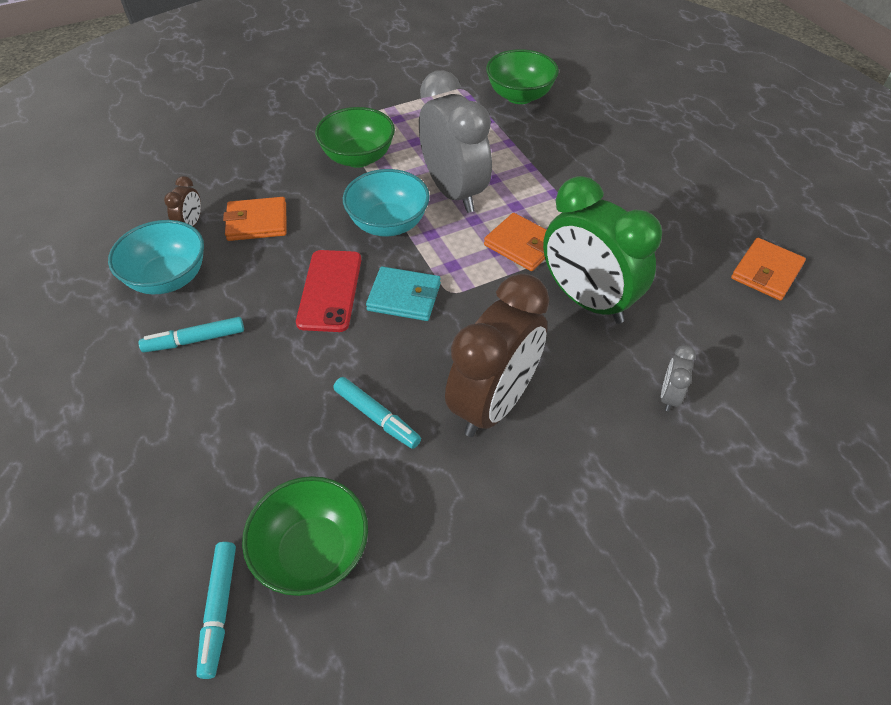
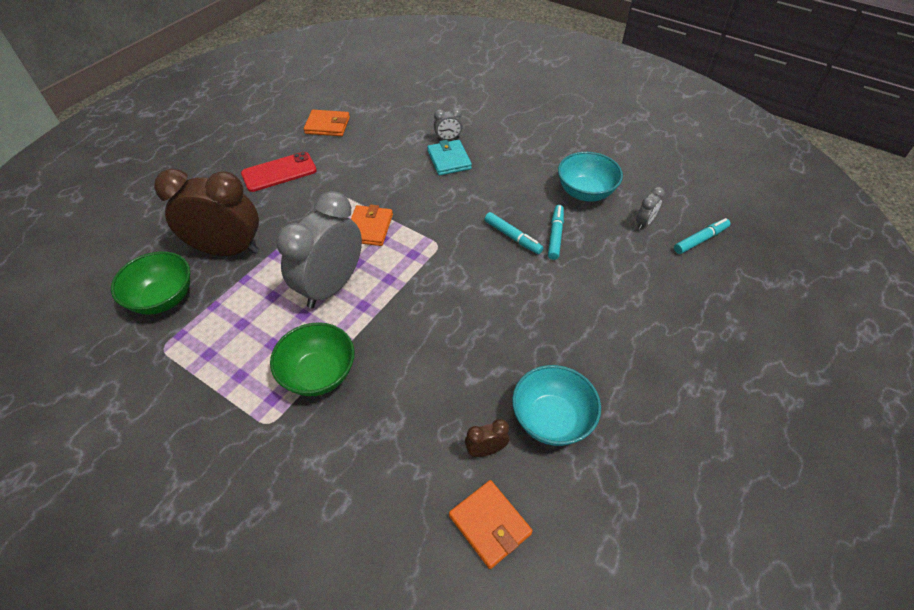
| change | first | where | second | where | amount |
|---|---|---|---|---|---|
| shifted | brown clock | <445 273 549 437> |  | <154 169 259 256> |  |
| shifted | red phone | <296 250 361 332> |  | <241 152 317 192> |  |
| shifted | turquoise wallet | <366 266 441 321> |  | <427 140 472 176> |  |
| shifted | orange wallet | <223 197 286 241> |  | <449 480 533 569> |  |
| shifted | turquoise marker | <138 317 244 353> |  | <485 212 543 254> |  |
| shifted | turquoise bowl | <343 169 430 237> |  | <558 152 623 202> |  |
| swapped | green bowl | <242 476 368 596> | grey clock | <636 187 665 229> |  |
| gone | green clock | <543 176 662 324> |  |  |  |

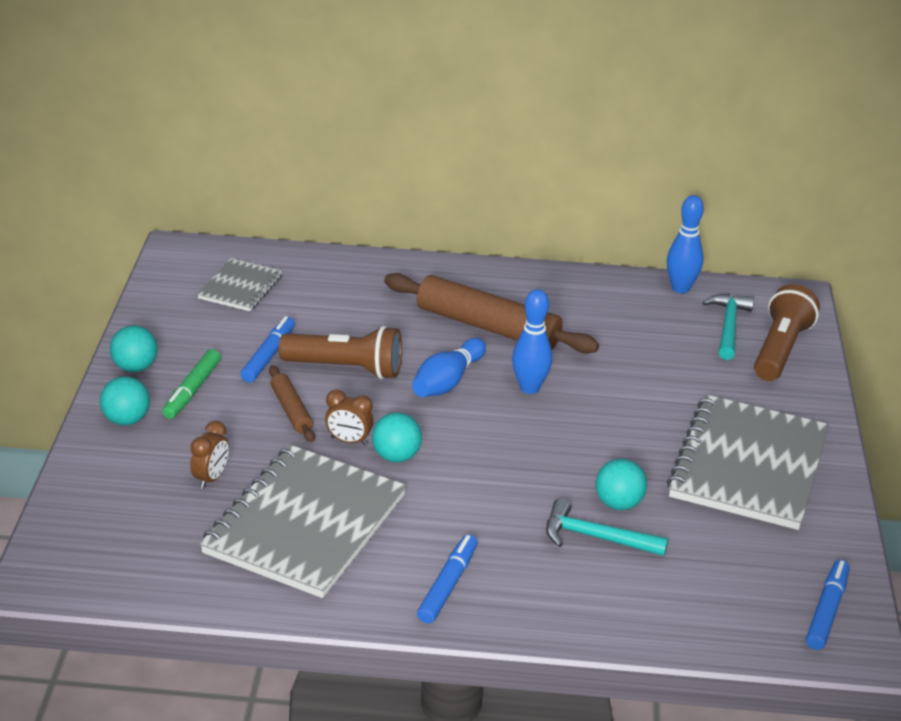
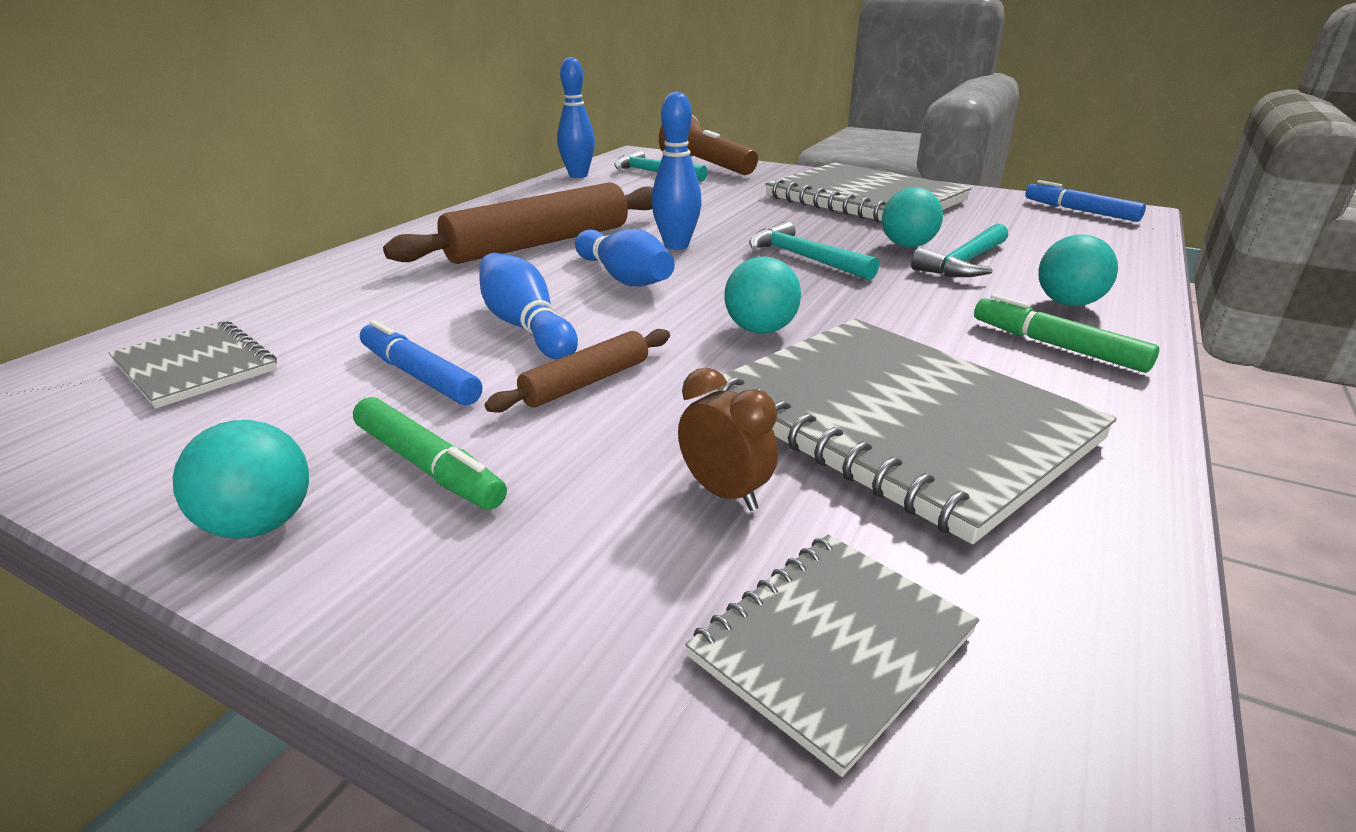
| change | first | where | second | where | amount |
|---|---|---|---|---|---|
| swapped | brown flashlight | <279 326 402 379> | blue bowling pin | <479 253 578 360> |  |
| rotated | brown rolling pin | <269 366 315 442> |  | <485 329 670 413> | 45 degrees counterclockwise |
| new |  |  | grey notebook | <685 534 979 777> |  |
| new |  |  | turquoise hammer | <749 221 879 280> |  |
| repainted | blue marker | <417 534 477 624> | green marker | <974 294 1159 373> |  |
| shifted | turquoise ball | <100 376 150 425> |  | <1038 234 1118 306> |  |
| gone | brown clock | <325 390 373 445> |  |  |  |

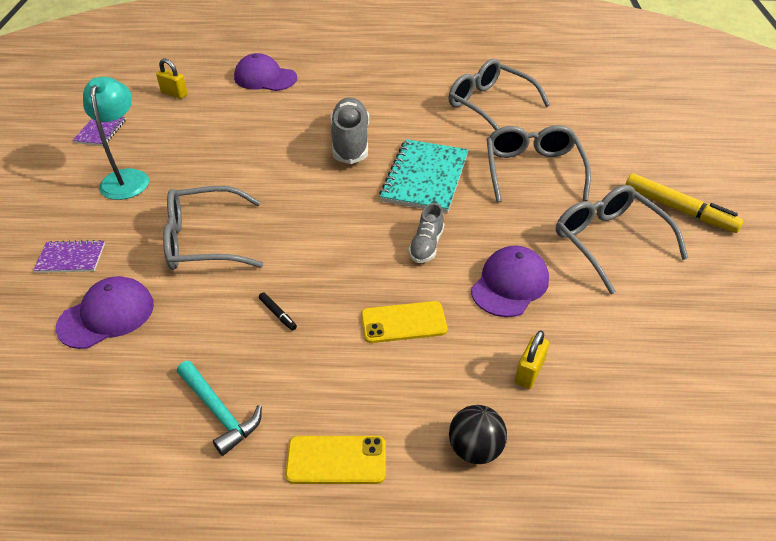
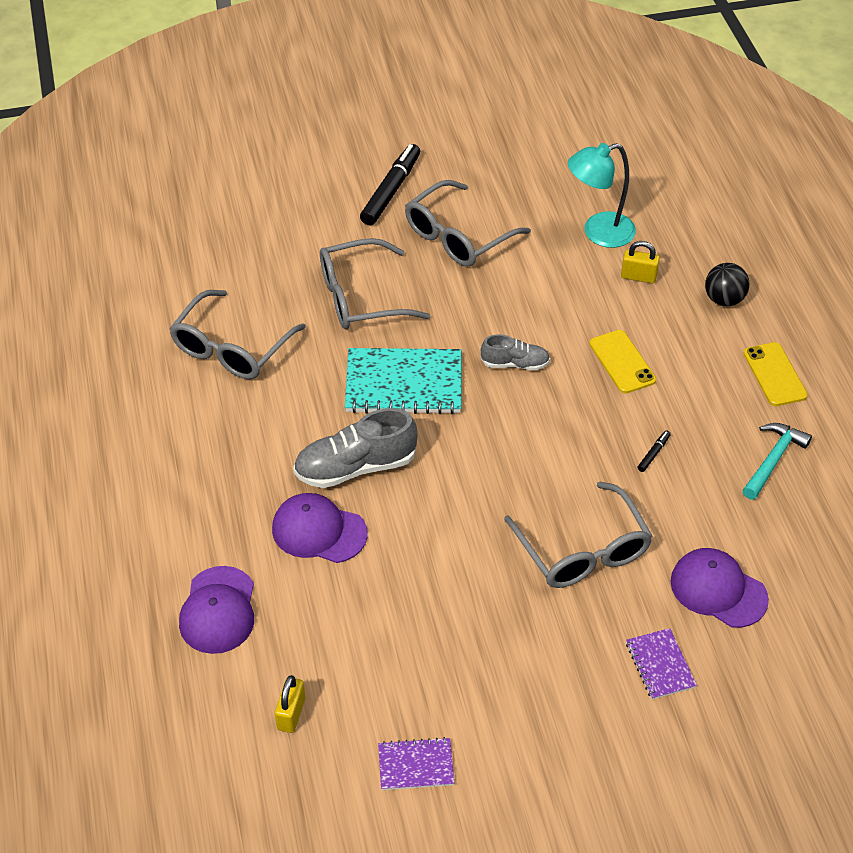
| change | first | where | second | where | amount |
|---|---|---|---|---|---|
| shifted | purple cap | <471 246 549 317> |  | <272 493 368 563> |  |
| repainted | yellow marker | <625 173 744 233> | black marker | <360 144 420 225> |  |
| shifted | turquoise lamp | <83 77 149 200> |  | <568 143 636 248> |  |

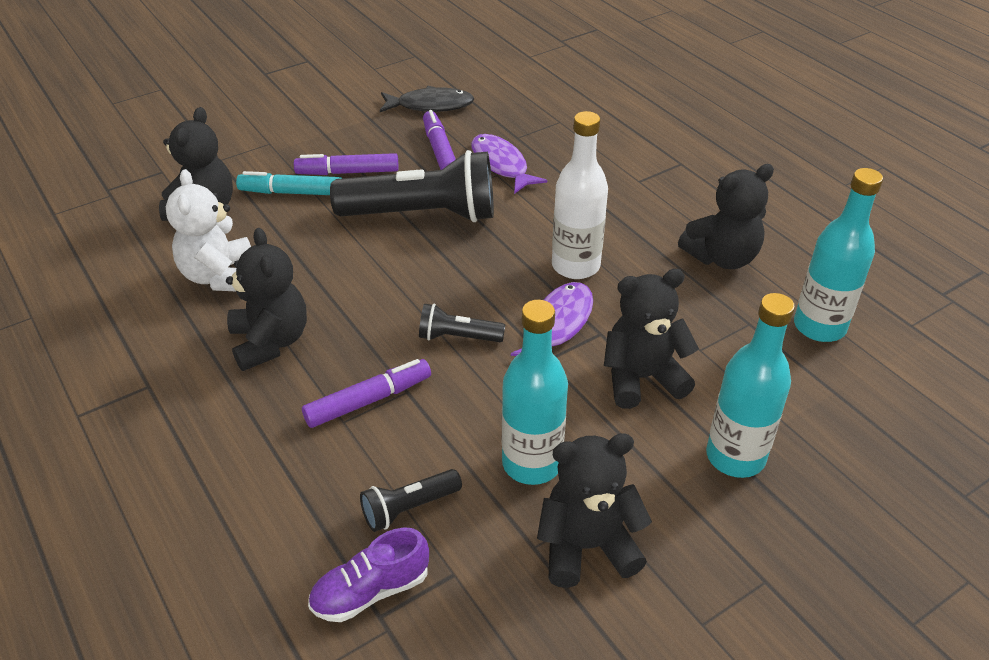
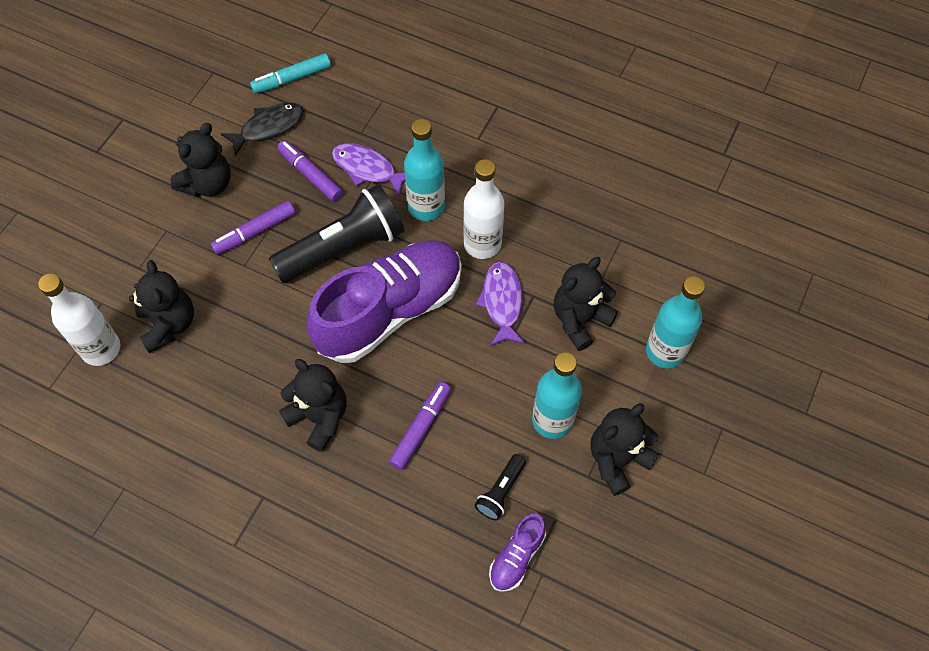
| change | first | where | second | where | amount |
|---|---|---|---|---|---|
| new |  |  | white bottle | <38 273 120 366> |  |
| shifted | black teddy bear | <678 164 774 269> |  | <170 123 231 197> |  |
| shifted | turquoise marker | <236 171 342 195> |  | <250 53 331 94> |  |
| new |  |  | purple shoe | <307 240 462 363> |  |
| shifted | turquoise bottle | <794 168 883 342> |  | <404 119 445 221> |  |
| gone | white teddy bear | <166 169 251 291> |  |  |  |
| gone | black flashlight | <419 304 505 342> |  |  |  |

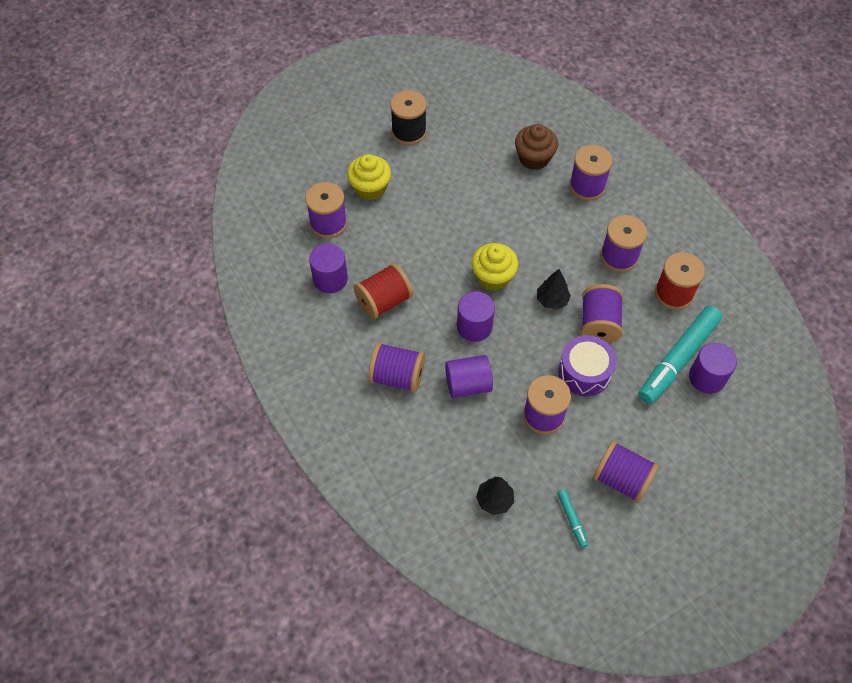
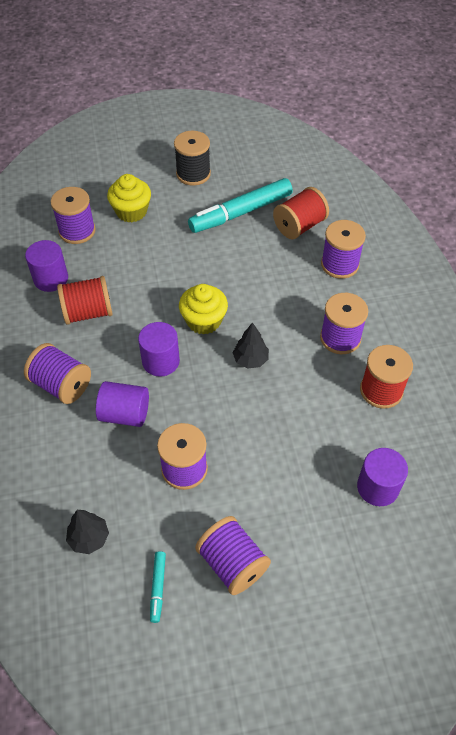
| change | first | where | second | where | amount |
|---|---|---|---|---|---|
| shifted | turquoise marker | <638 306 722 404> |  | <188 178 293 233> |  |
| swapped | brown cupcake | <515 124 558 170> | red spool | <273 187 329 239> |  |
| gone | purple drum | <558 335 616 396> |  |  |  |
| gone | purple spool | <581 284 623 343> |  |  |  |

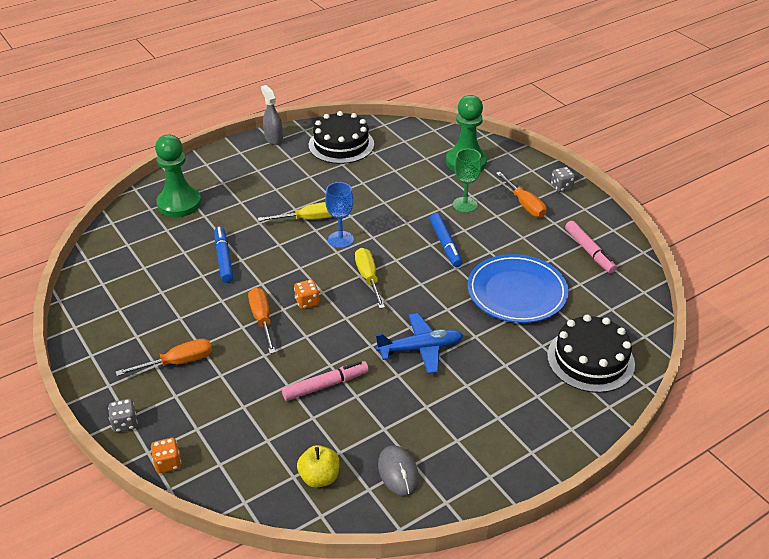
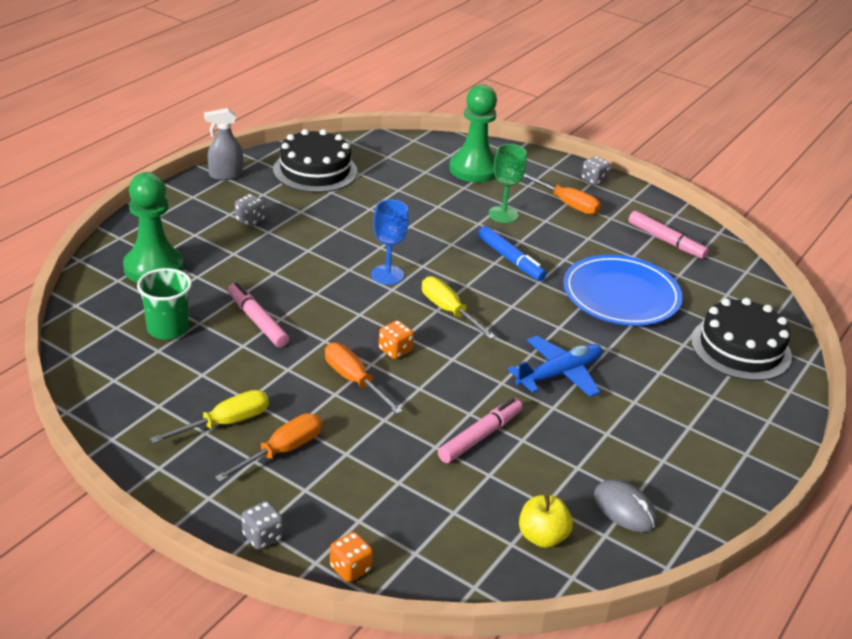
| change | first | where | second | where | amount |
|---|---|---|---|---|---|
| new |  |  | green cup | <137 268 192 340> |  |
| shifted | yellow screwdriver | <258 202 333 221> |  | <150 390 269 444> |  |
| rotated | grey spray bottle | <261 85 283 145> |  | <204 108 243 180> | 60 degrees counterclockwise |
| repainted | blue marker | <214 227 233 283> | pink marker | <228 283 289 348> |  |
| new |  |  | grey dice | <235 194 265 227> |  |

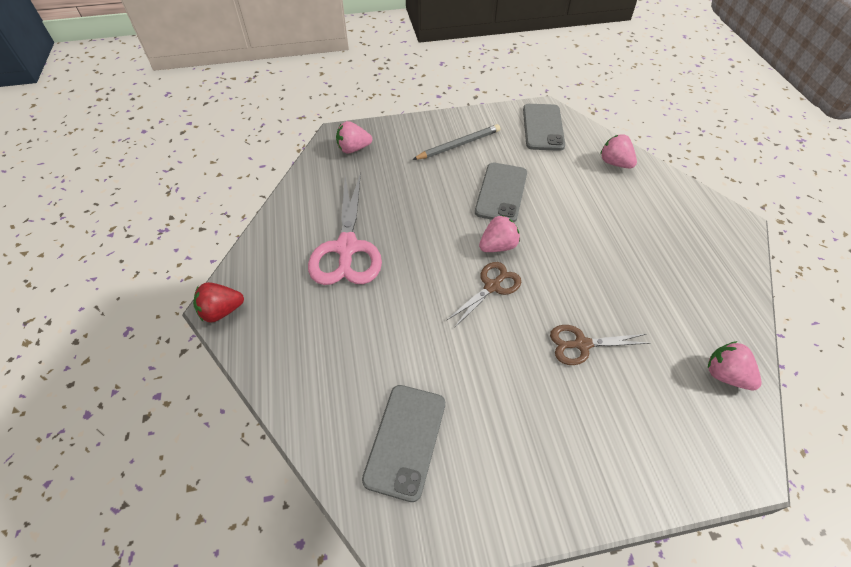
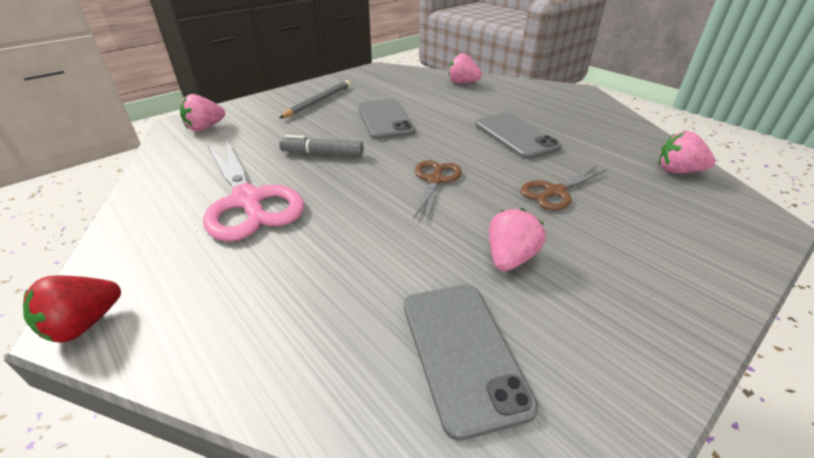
| change | first | where | second | where | amount |
|---|---|---|---|---|---|
| new |  |  | grey marker | <279 135 363 157> |  |
| shifted | grey phone | <523 104 565 151> |  | <476 113 562 159> |  |
| shifted | pink strawberry | <479 215 520 252> |  | <489 208 546 271> |  |

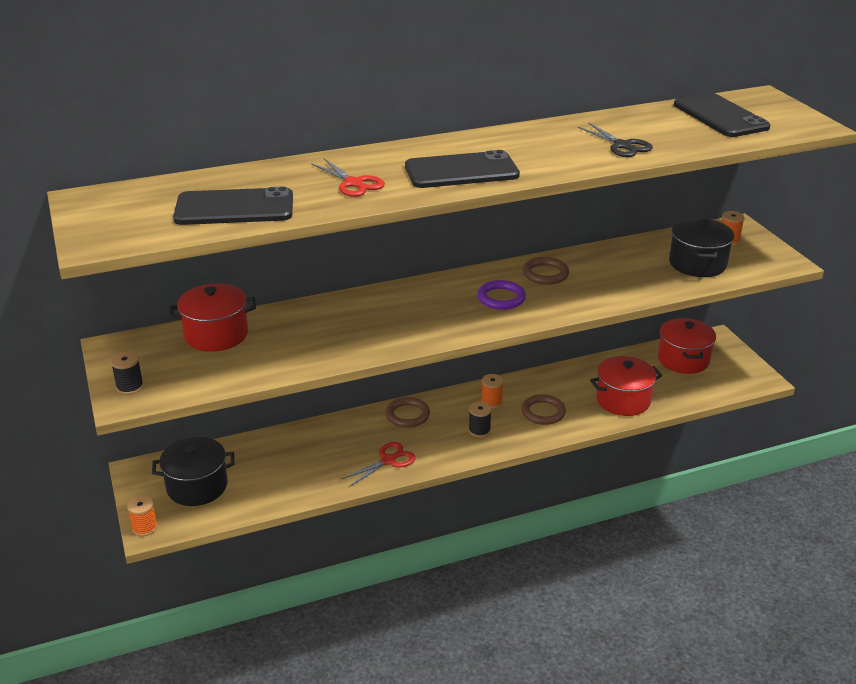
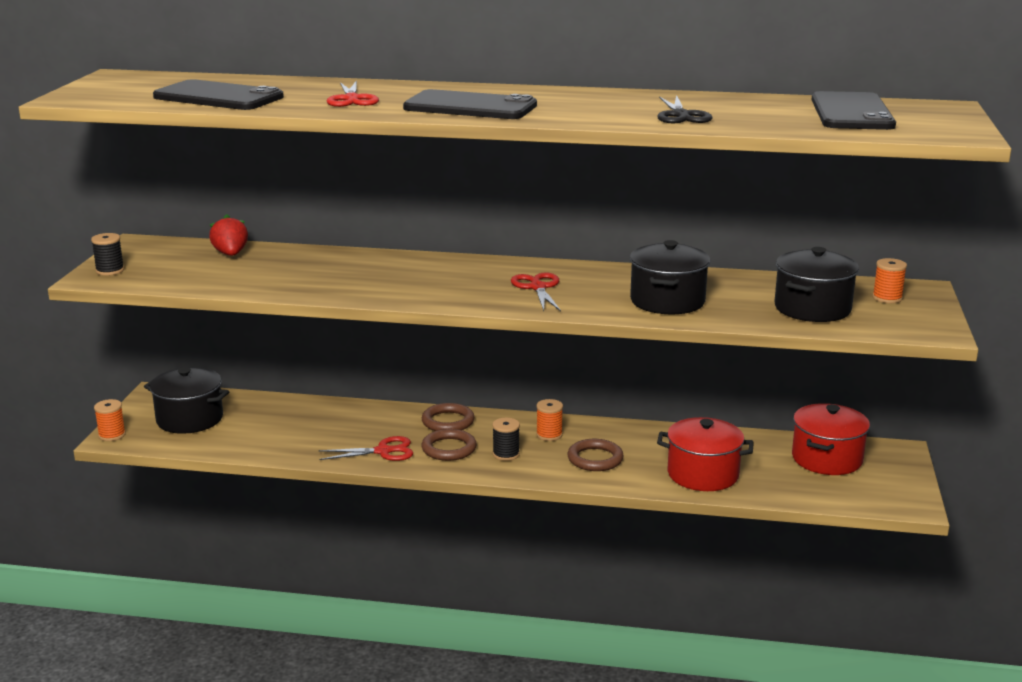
| change | first | where | second | where | amount |
|---|---|---|---|---|---|
| swapped | red pot | <169 283 256 352> | red strawberry | <209 214 248 256> |  |
| shifted | brown ring | <522 257 569 285> |  | <421 429 477 461> |  |
| swapped | purple ring | <477 280 526 310> | red scissors | <511 272 561 311> |  |
| new |  |  | black pot | <630 240 710 314> |  |

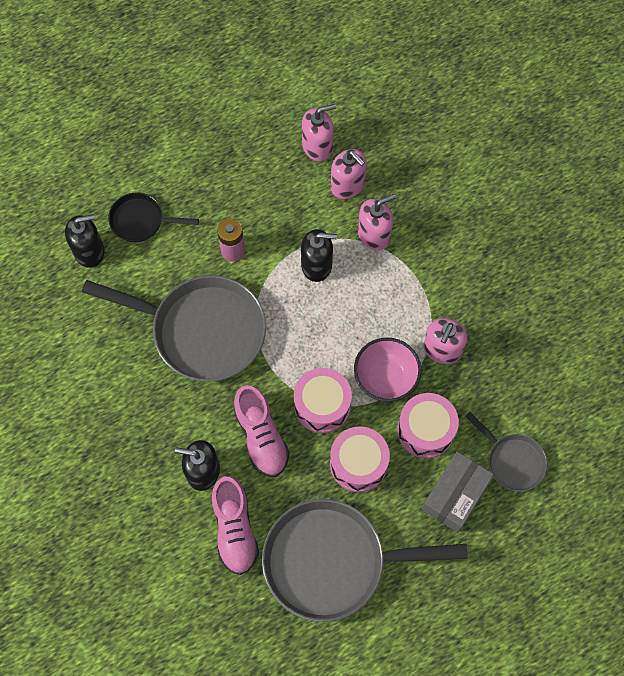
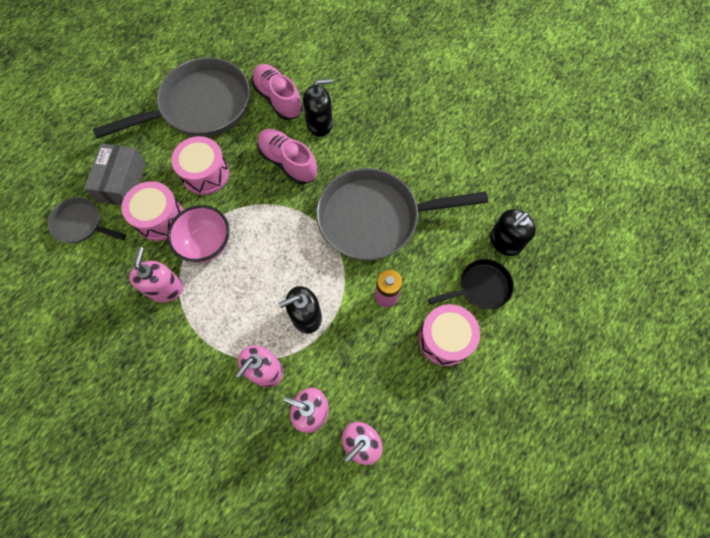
| change | first | where | second | where | amount |
|---|---|---|---|---|---|
| shifted | pink drum | <294 368 352 433> |  | <419 304 480 366> |  |

